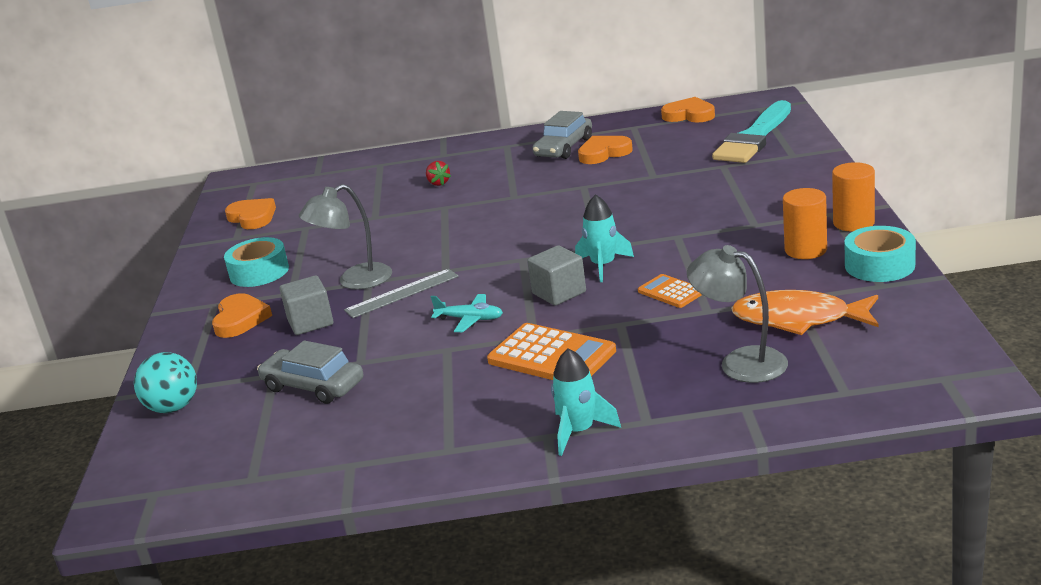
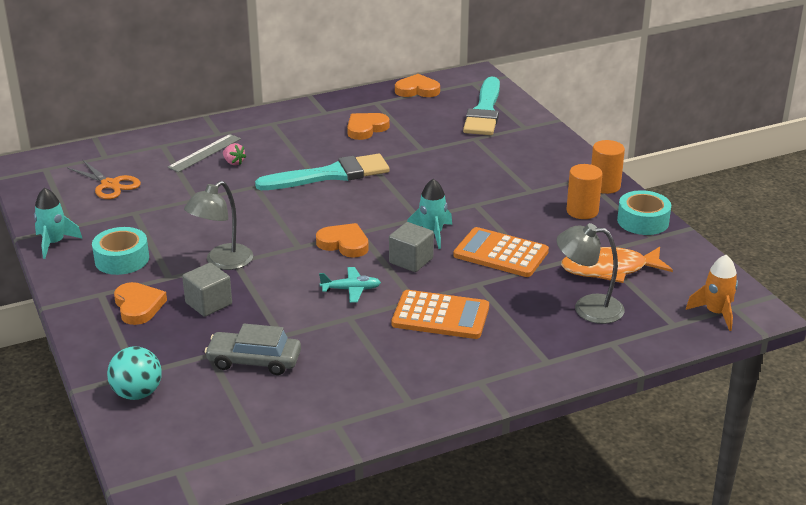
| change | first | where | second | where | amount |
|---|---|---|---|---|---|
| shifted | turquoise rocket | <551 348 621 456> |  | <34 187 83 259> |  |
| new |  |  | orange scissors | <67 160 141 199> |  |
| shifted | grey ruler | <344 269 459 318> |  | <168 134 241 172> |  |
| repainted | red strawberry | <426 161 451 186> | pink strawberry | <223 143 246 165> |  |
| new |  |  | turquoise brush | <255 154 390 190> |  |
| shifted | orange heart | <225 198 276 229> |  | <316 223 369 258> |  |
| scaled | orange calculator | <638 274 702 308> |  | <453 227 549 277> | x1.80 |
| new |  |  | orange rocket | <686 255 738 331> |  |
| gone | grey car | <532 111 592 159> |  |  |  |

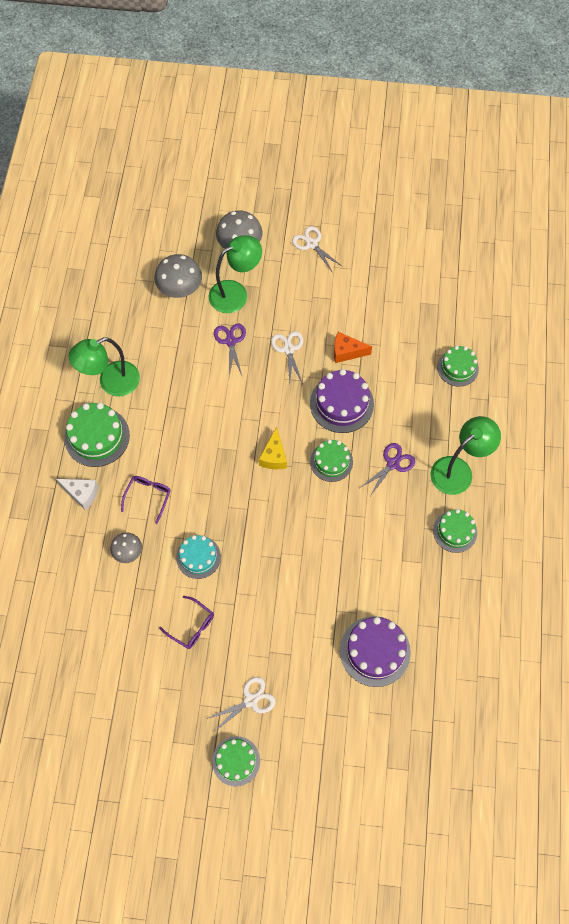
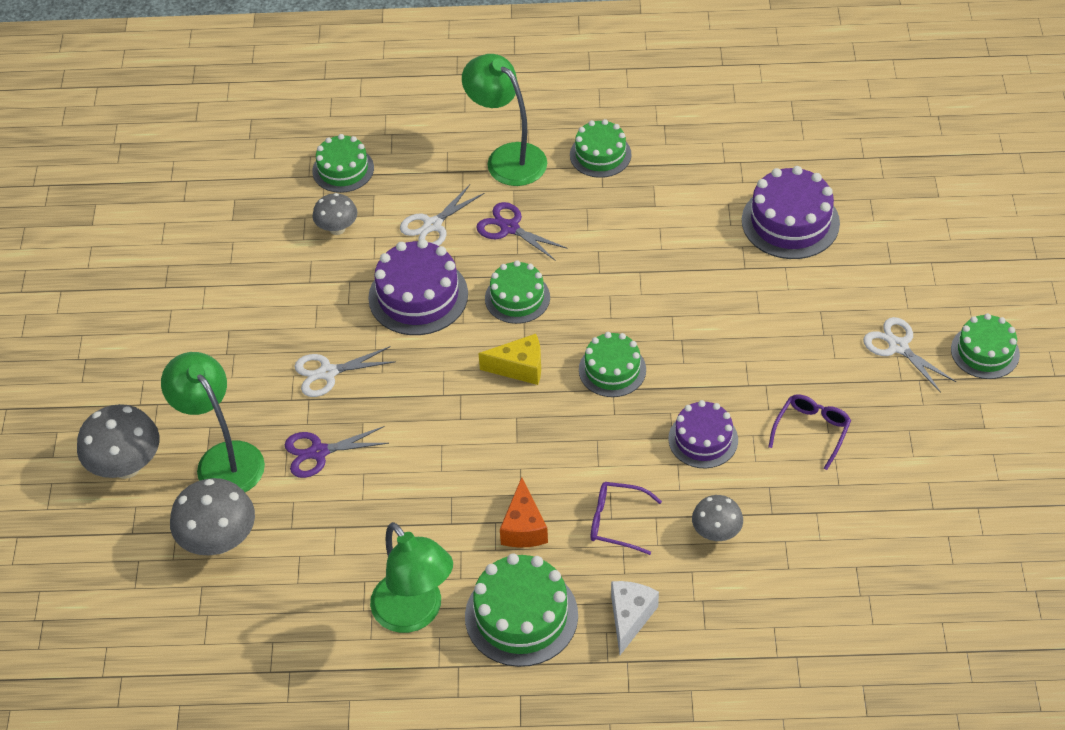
| change | first | where | second | where | amount |
|---|---|---|---|---|---|
| new |  |  | grey mushroom | <313 193 357 235> |  |
| shifted | white scissors | <292 226 342 273> |  | <400 184 485 246> |  |
| shifted | orange cheese | <334 332 372 363> |  | <500 477 548 548> |  |
| new |  |  | green cake | <579 332 646 397> |  |
| repainted | turquoise cake | <176 535 221 579> | purple cake | <668 400 738 468> |  |

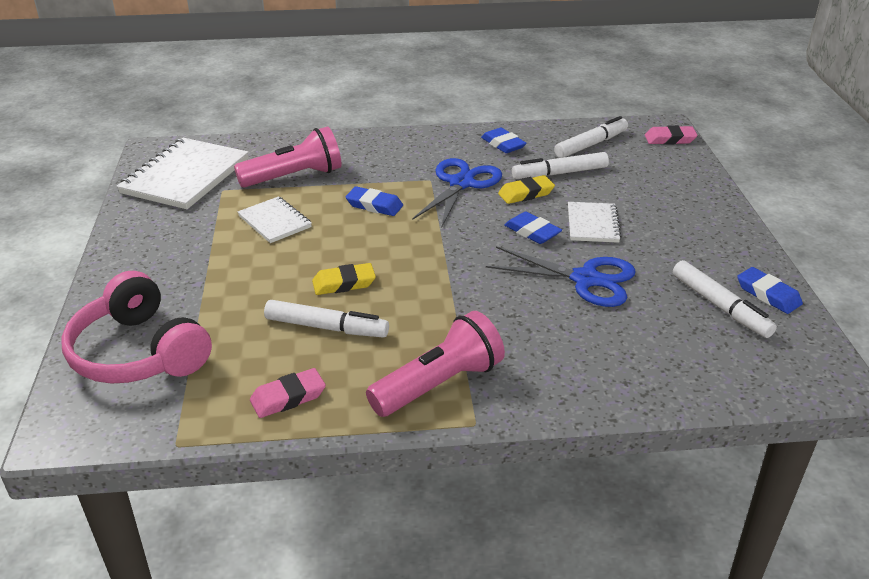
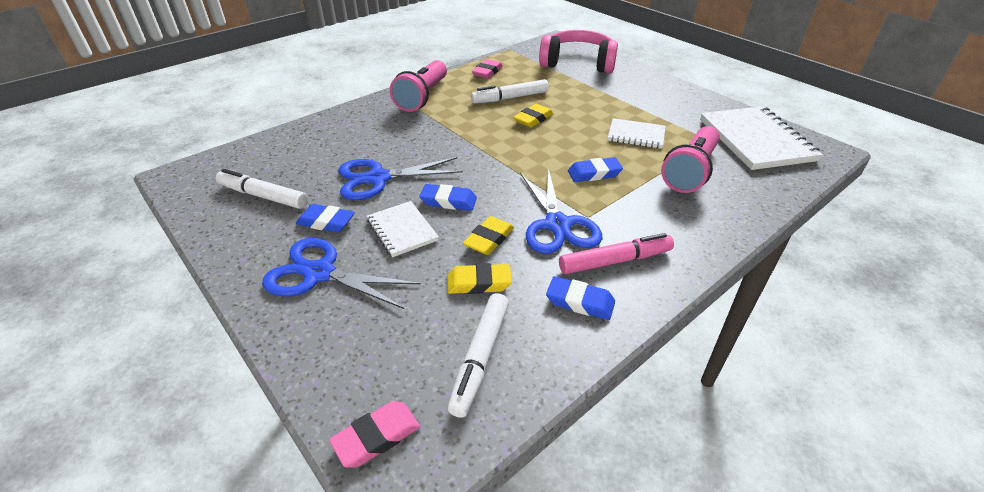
| change | first | where | second | where | amount |
|---|---|---|---|---|---|
| new |  |  | blue scissors | <262 238 421 309> |  |
| shifted | blue eraser | <737 267 803 314> |  | <296 204 355 233> |  |
| swapped | white marker | <512 152 609 179> | yellow eraser | <447 263 512 294> |  |
| new |  |  | pink marker | <559 233 674 274> |  |

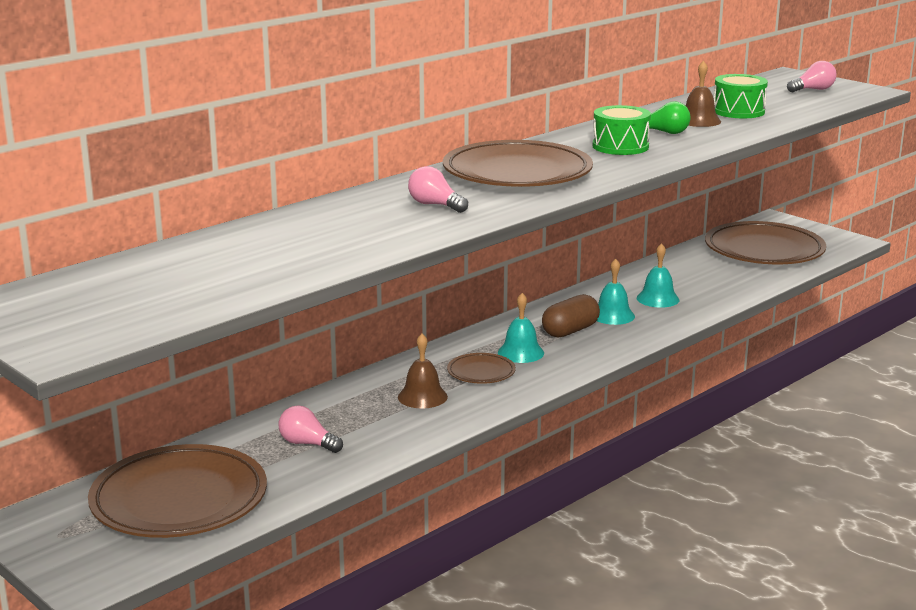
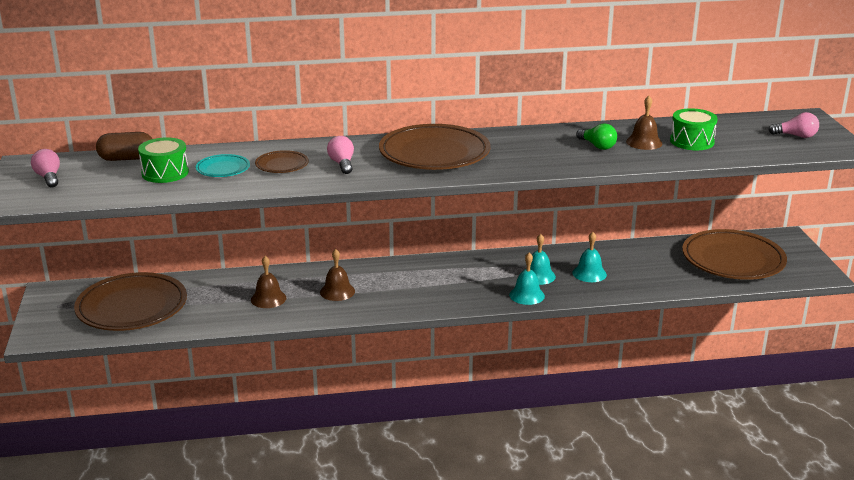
| change | first | where | second | where | amount |
|---|---|---|---|---|---|
| shifted | pink light bulb | <278 405 343 453> |  | <31 149 60 188> |  |
| shifted | brown capsule | <542 294 600 338> |  | <96 132 152 161> |  |
| shifted | green drum | <593 105 651 155> |  | <138 137 189 183> |  |
| new |  |  | turquoise plate | <196 154 250 177> |  |
| new |  |  | brown bell | <251 256 286 308> |  |
| shifted | brown plate | <447 353 516 384> |  | <255 150 309 173> |  |
| shifted | turquoise bell | <498 293 544 363> |  | <509 253 545 305> |  |

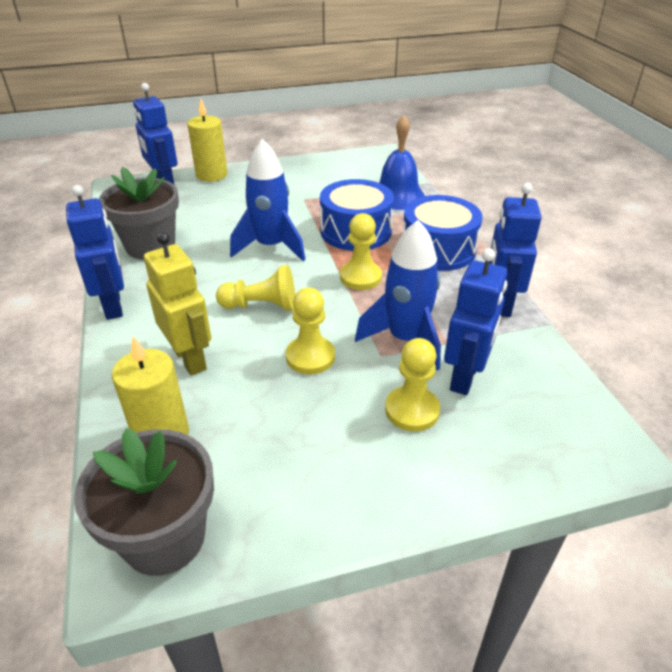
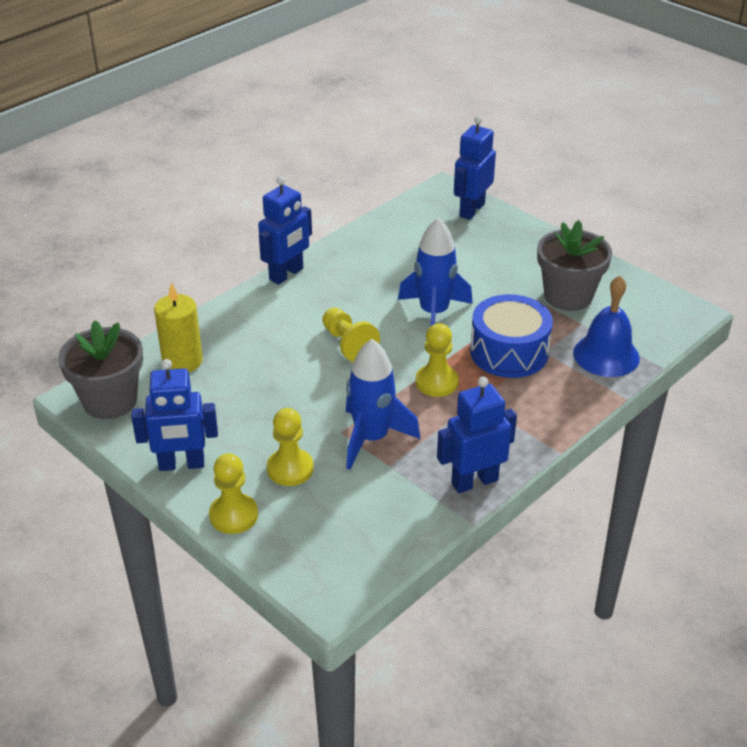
| change | first | where | second | where | amount |
|---|---|---|---|---|---|
| shifted | blue robot | <444 248 508 395> |  | <131 359 218 471> |  |
| shifted | yellow pawn | <286 287 335 374> |  | <209 453 258 534> |  |
| shifted | grey flower pot | <99 167 179 260> |  | <537 220 612 311> |  |
| gone | yellow robot | <144 232 211 376> |  |  |  |
| gone | yellow candle | <188 99 227 182> |  |  |  |
| gone | blue drum | <403 195 483 271> |  |  |  |

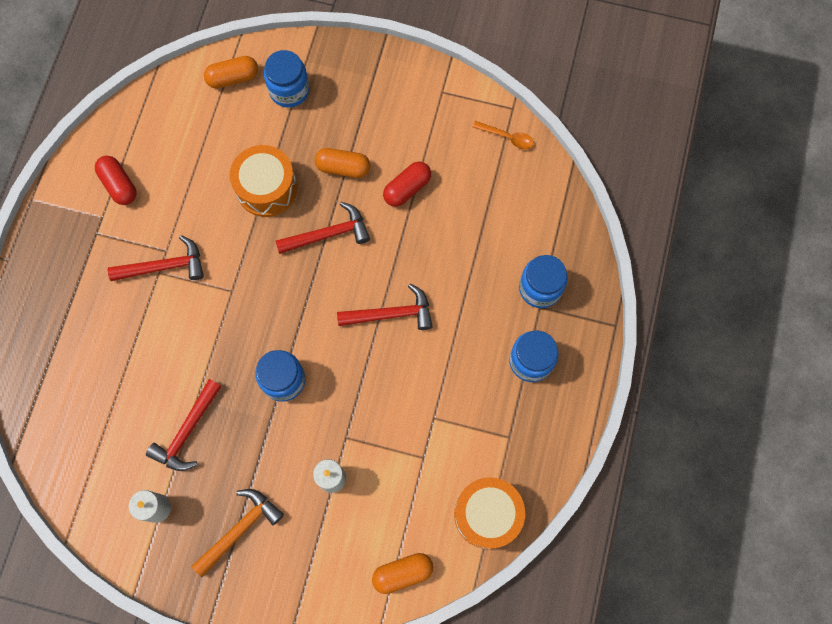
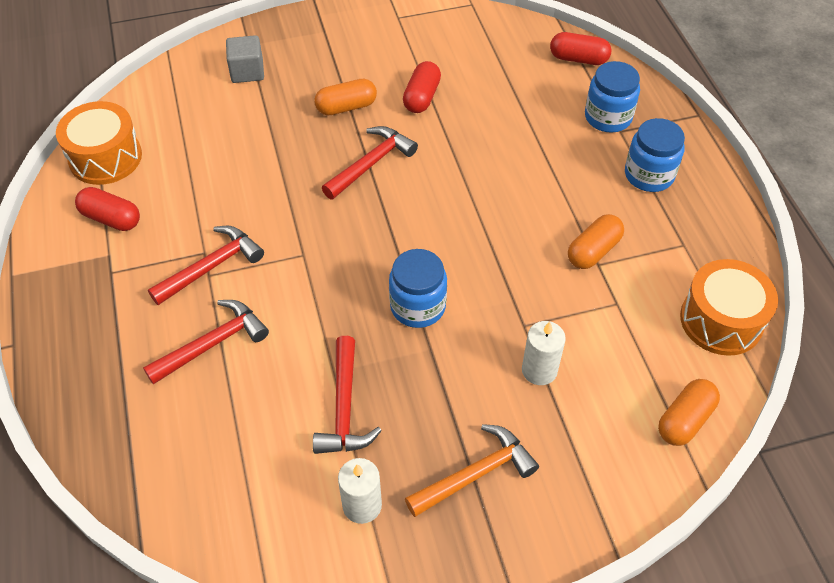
| change | first | where | second | where | amount |
|---|---|---|---|---|---|
| shifted | orange drum | <230 145 297 217> |  | <56 101 142 185> |  |
| shifted | red hammer | <337 284 433 330> |  | <143 300 269 385> |  |
| swapped | blue jar | <264 50 310 108> | grey cube | <226 35 264 83> |  |
| rotated | orange hammer | <192 489 284 577> |  | <405 424 539 517> | 45 degrees clockwise |
| new |  |  | red capsule | <550 32 611 65> |  |
| shifted | orange capsule | <204 56 258 89> |  | <568 214 624 269> |  |
| gone | orange spoon | <473 121 534 149> |  |  |  |

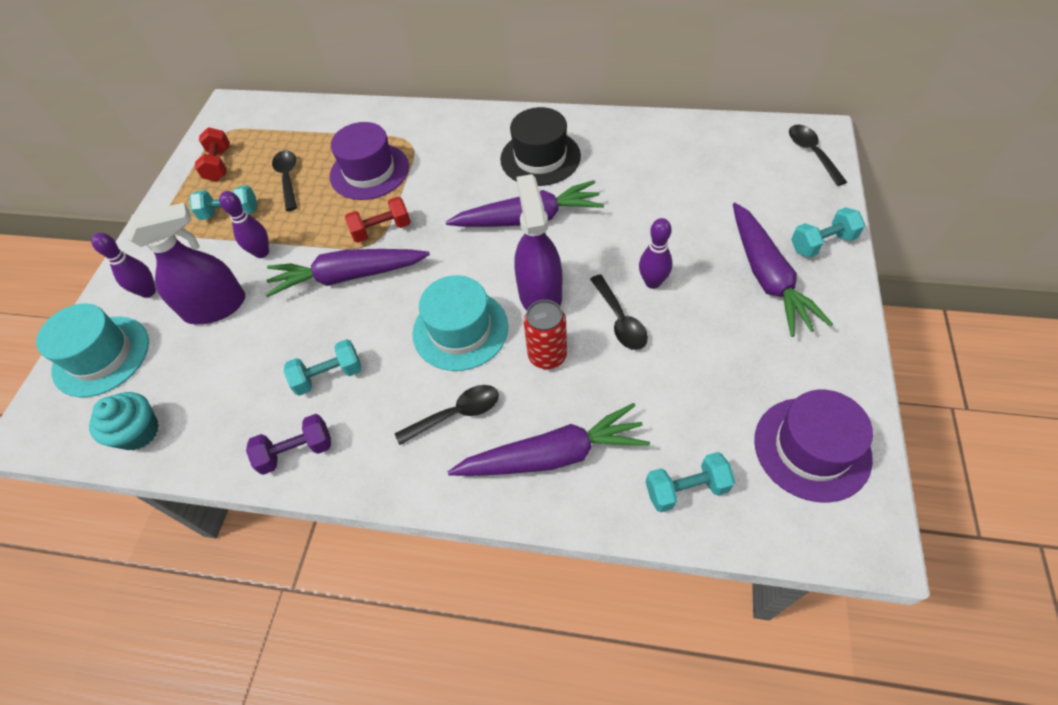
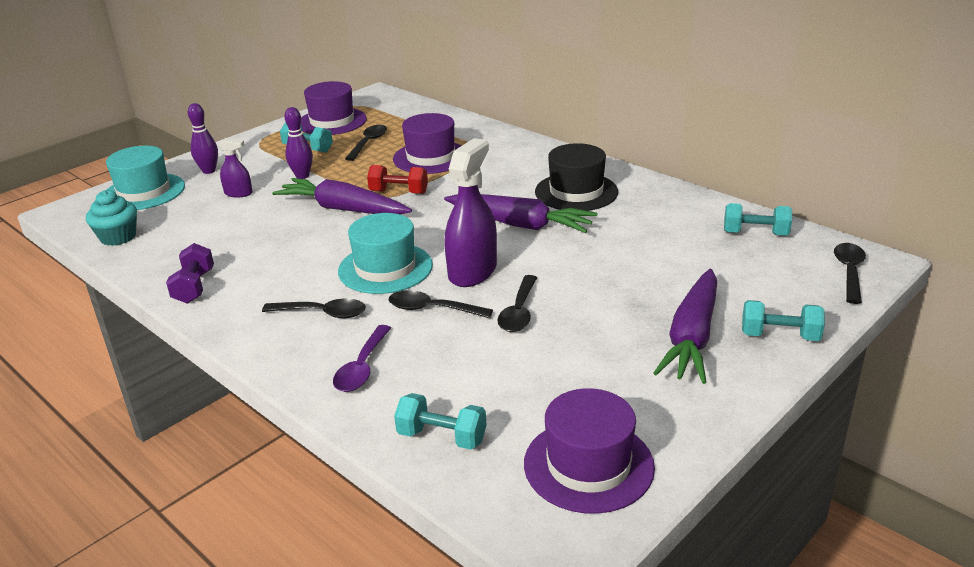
| change | first | where | second | where | amount |
|---|---|---|---|---|---|
| rotated | purple dumbbell | <246 414 331 475> |  | <166 243 214 304> | 75 degrees clockwise |
| scaled | purple spray bottle | <126 203 245 324> |  | <219 138 253 197> | x0.52 |
| swapped | red dumbbell | <195 127 230 181> | purple hat | <301 81 367 135> |  |
| swapped | purple carrot | <448 403 650 476> | purple spoon | <333 325 391 392> |  |
| swapped | red can | <524 300 567 369> | black spoon | <389 290 493 318> |  |
| shifted | turquoise dumbbell | <284 339 362 396> |  | <724 203 792 236> |  |
| gone | purple bowling pin | <639 218 672 289> |  |  |  |

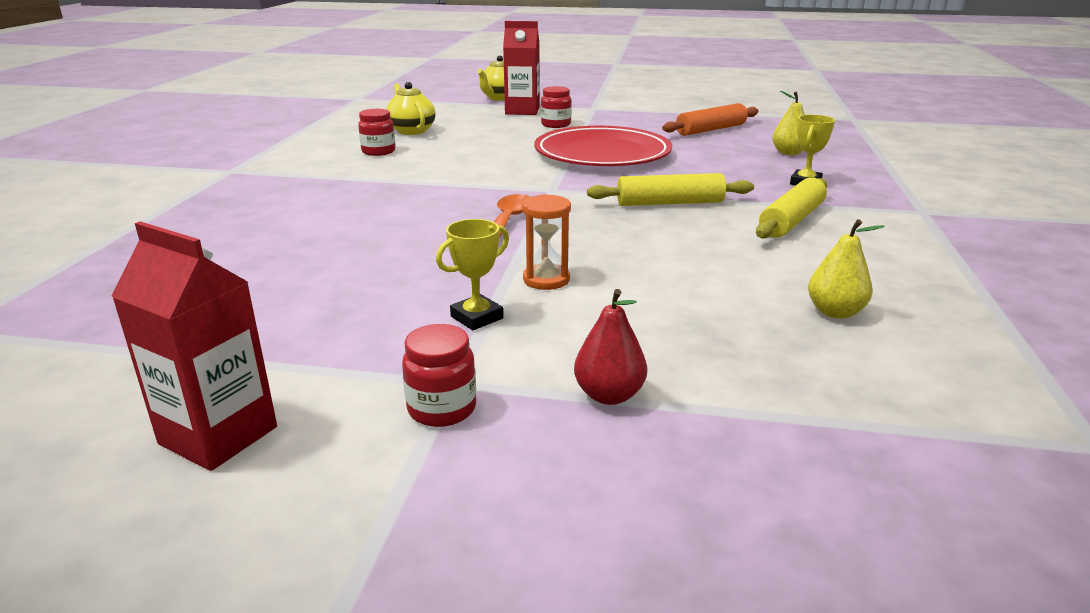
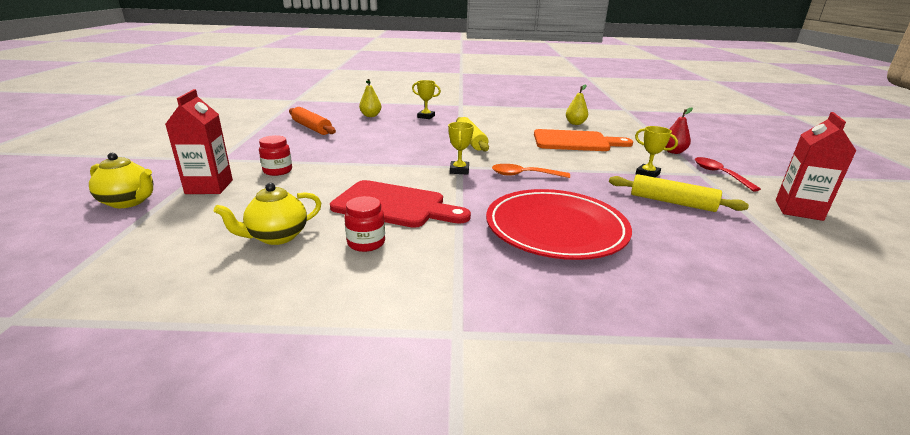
| change | first | where | second | where | amount |
|---|---|---|---|---|---|
| new |  |  | red cutting board | <330 180 471 228> |  |
| new |  |  | yellow trophy | <448 122 474 175> |  |
| shifted | red plate | <534 126 672 166> |  | <486 189 632 260> |  |
| new |  |  | orange cutting board | <534 129 633 151> |  |
| shifted | yellow rolling pin | <756 177 827 239> |  | <609 174 749 212> |  |
| swapped | red jar | <402 324 476 427> | red spoon | <695 157 761 192> |  |
| gone | orange hourglass | <522 194 571 290> |  |  |  |

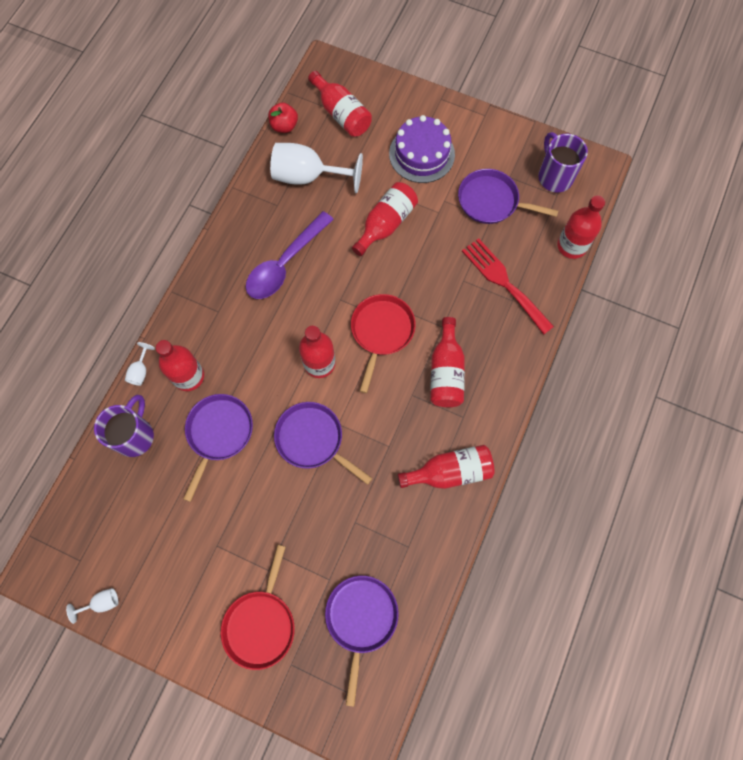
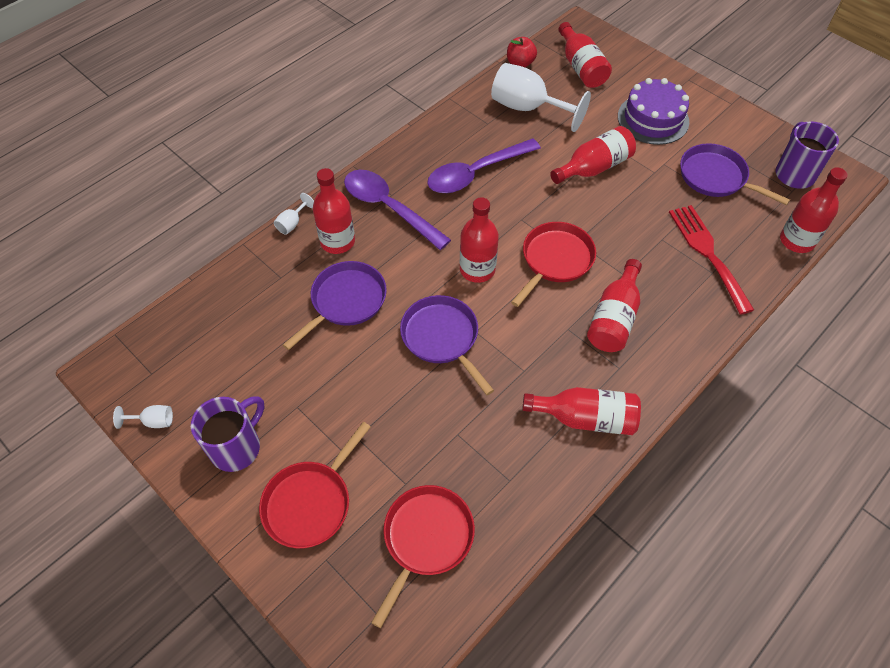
| change | first | where | second | where | amount |
|---|---|---|---|---|---|
| shifted | purple mug | <94 395 154 457> |  | <191 396 265 472> |  |
| new |  |  | purple spoon | <344 170 451 250> |  |
| repainted | purple pan | <325 576 398 707> | red pan | <371 485 475 628> |  |

